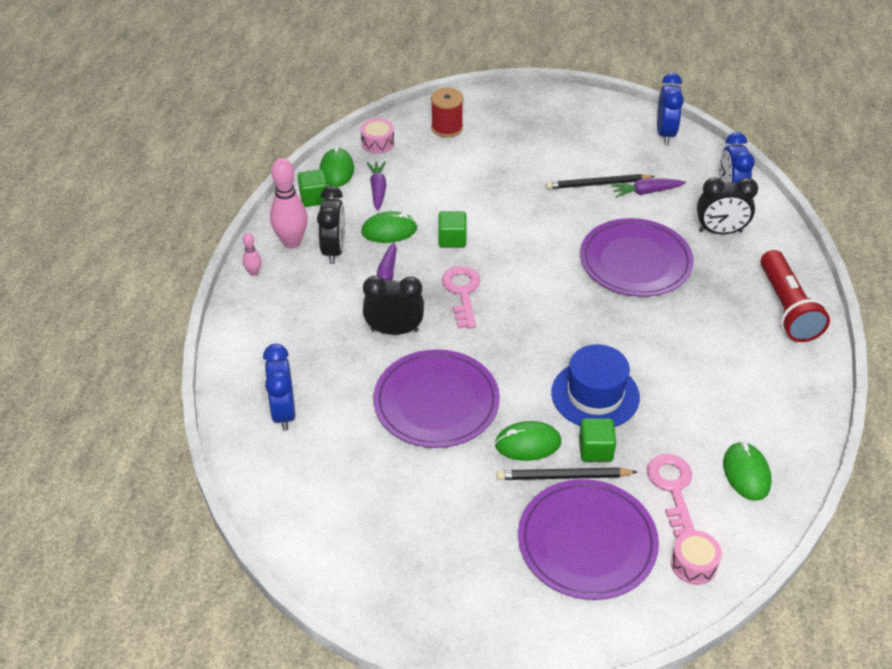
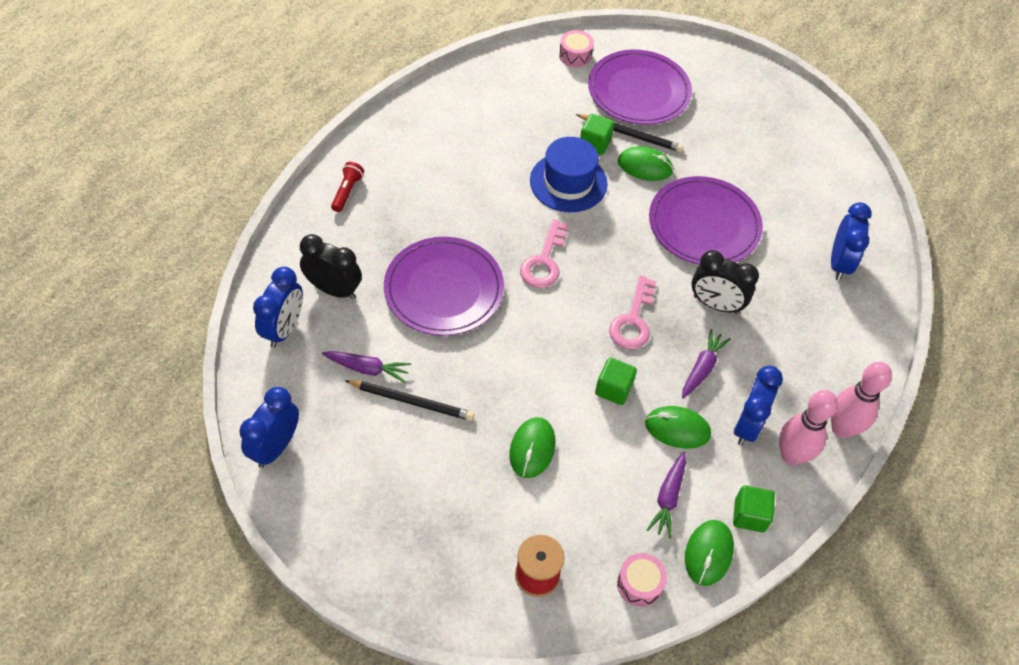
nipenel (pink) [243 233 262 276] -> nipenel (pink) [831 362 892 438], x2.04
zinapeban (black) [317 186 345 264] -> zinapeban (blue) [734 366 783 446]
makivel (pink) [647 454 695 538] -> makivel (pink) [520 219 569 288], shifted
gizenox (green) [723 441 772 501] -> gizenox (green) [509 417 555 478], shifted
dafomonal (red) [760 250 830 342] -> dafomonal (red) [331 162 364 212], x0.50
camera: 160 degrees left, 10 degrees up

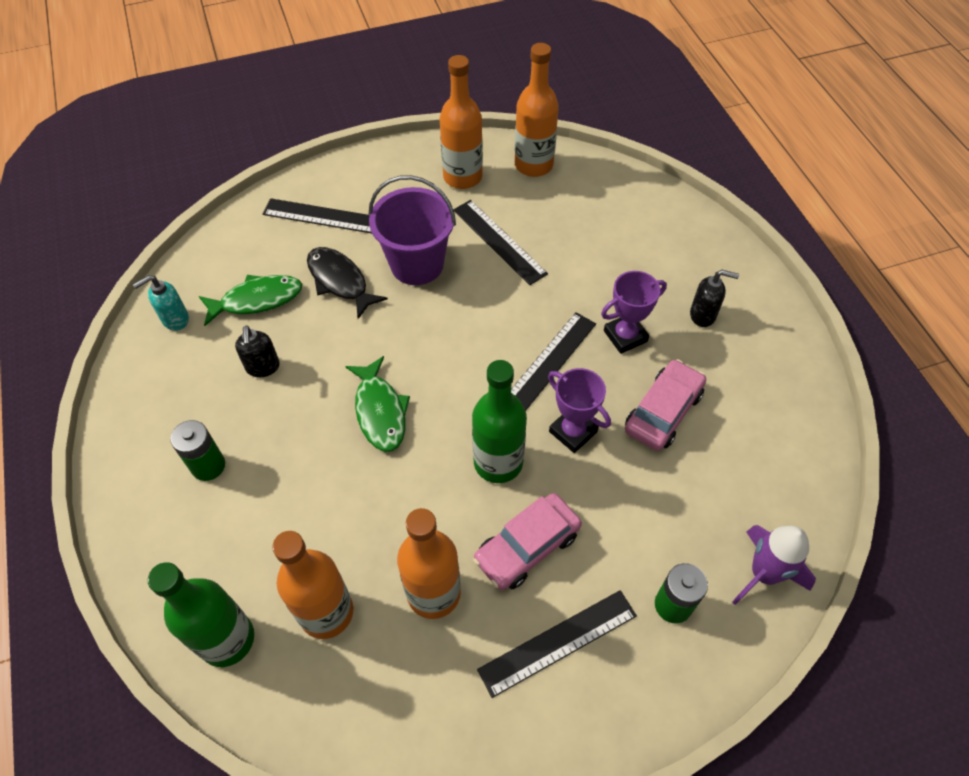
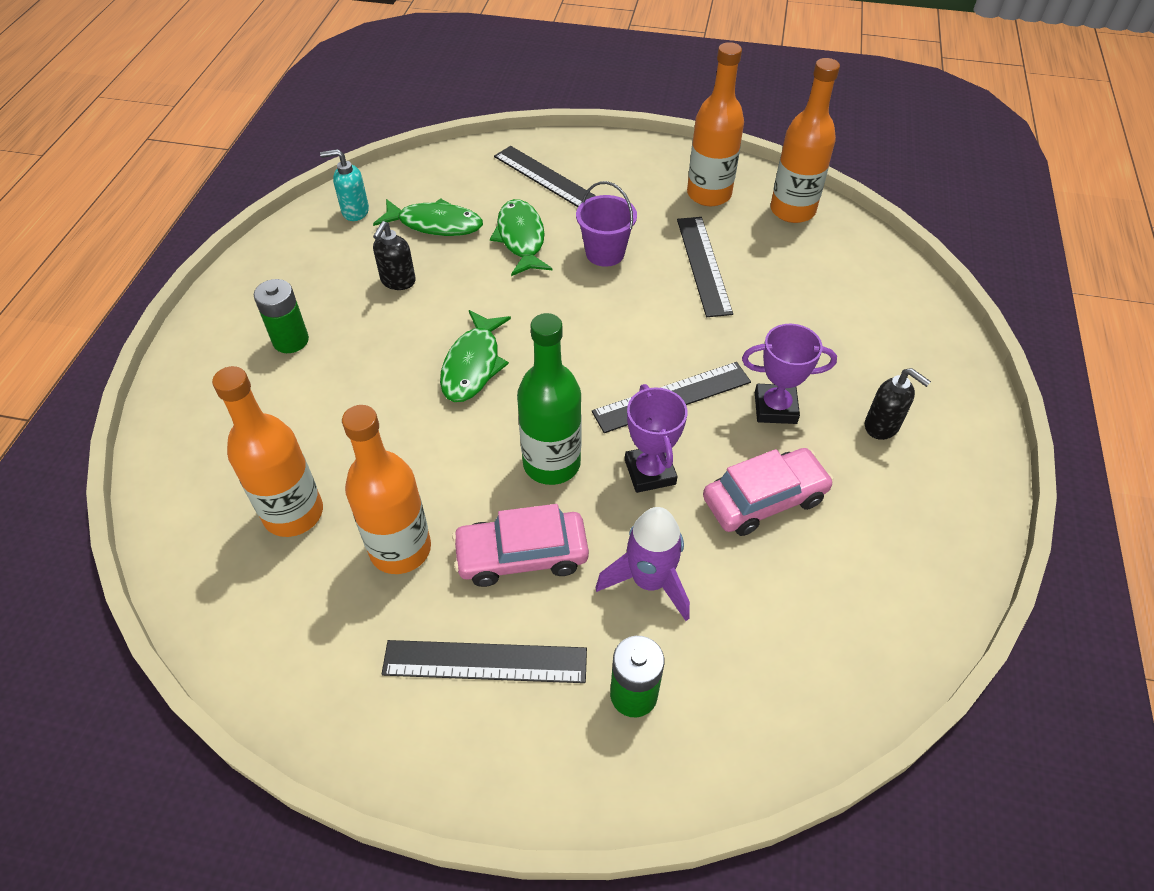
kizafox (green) [148 562 254 667] -> none
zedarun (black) [307 247 388 319] -> zedarun (green) [490 199 553 276]
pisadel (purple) [369 175 456 285] -> pisadel (purple) [576 181 637 267], x0.65
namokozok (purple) [732 525 816 605] -> namokozok (purple) [596 507 690 621], shifted
camera: 30 degrees right, 5 degrees down

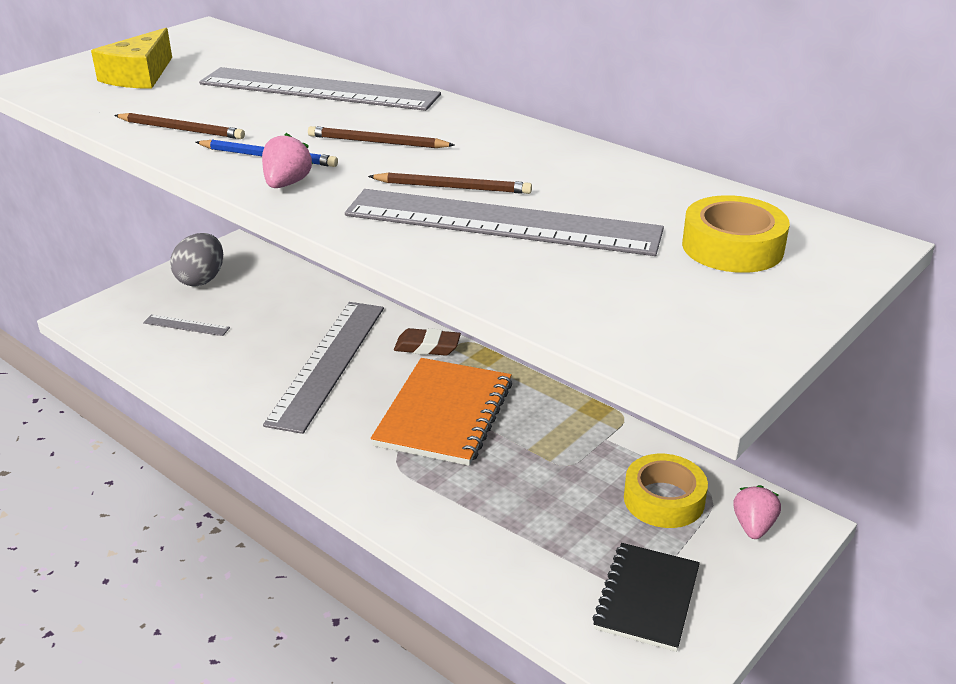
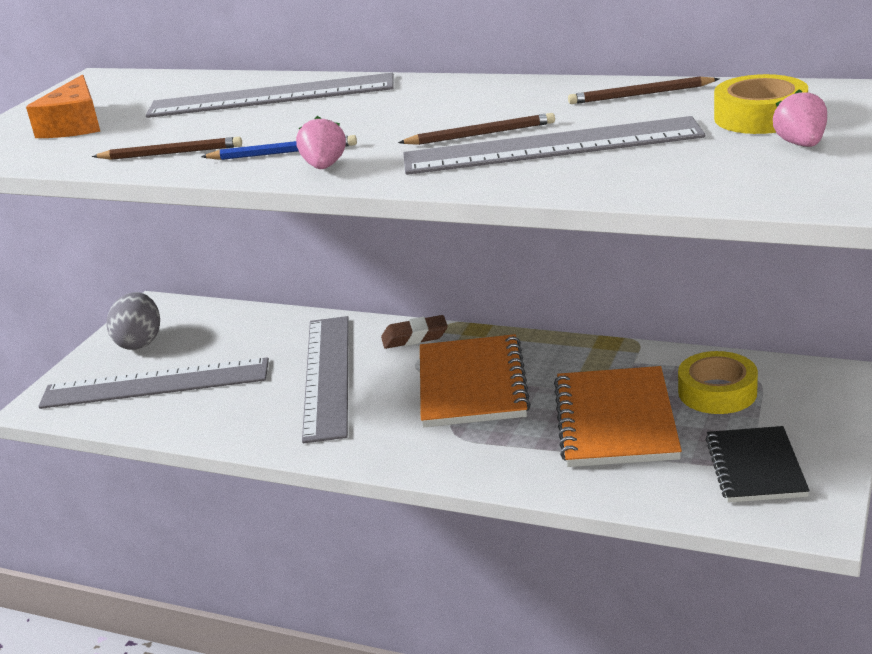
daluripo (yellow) [91 28 172 89] -> daluripo (orange) [26 74 100 138]
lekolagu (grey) [143 314 230 336] -> lekolagu (grey) [38 357 269 409], x2.39
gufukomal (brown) [308 126 455 148] -> gufukomal (brown) [568 77 719 104], shifted
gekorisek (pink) [733 485 781 539] -> gekorisek (pink) [773 89 827 147], shifted
none -> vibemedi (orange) [554 366 682 467]
camera: 15 degrees left, 5 degrees down

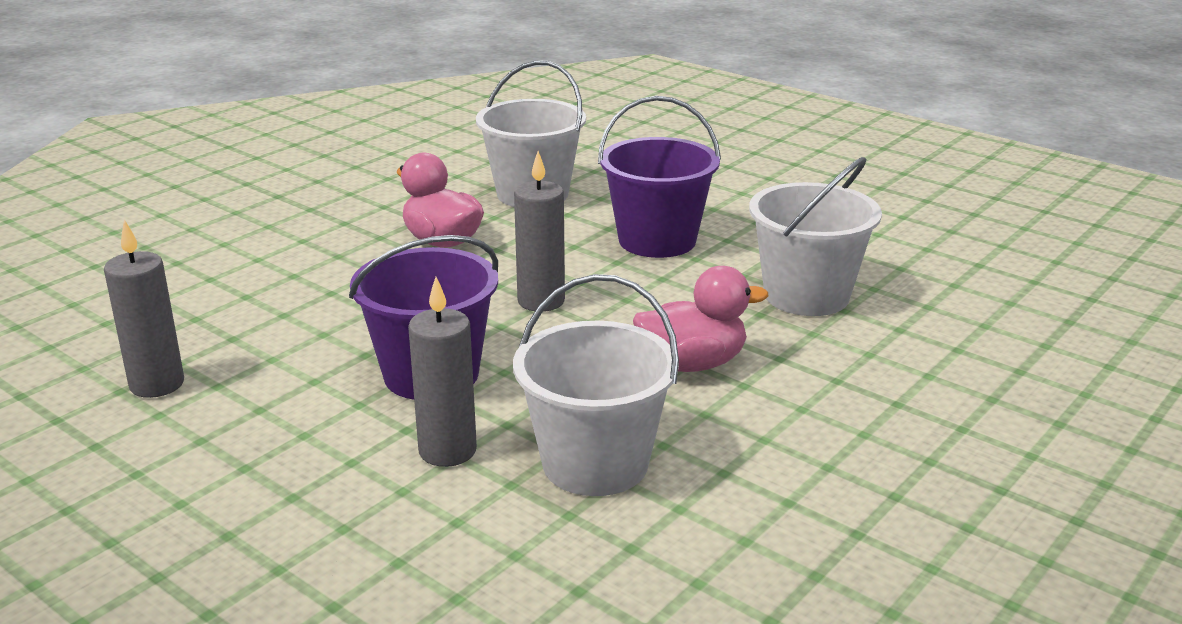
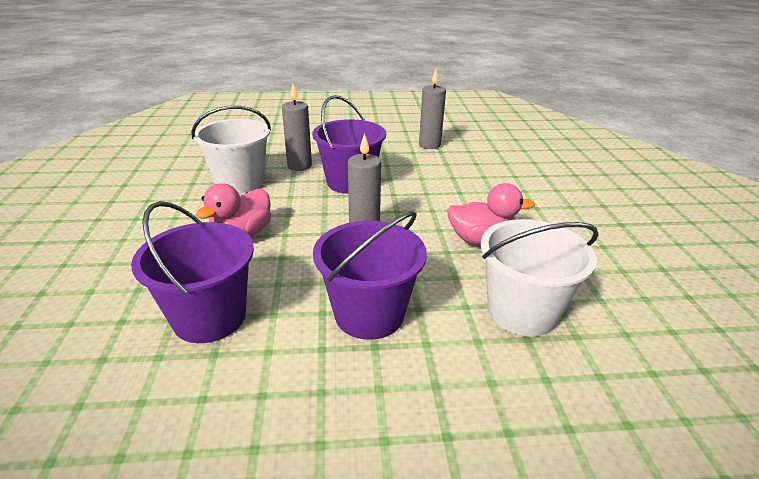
pisadel (white) [749 157 882 316] -> pisadel (purple) [131 201 254 343]
camera: 135 degrees right, 5 degrees up

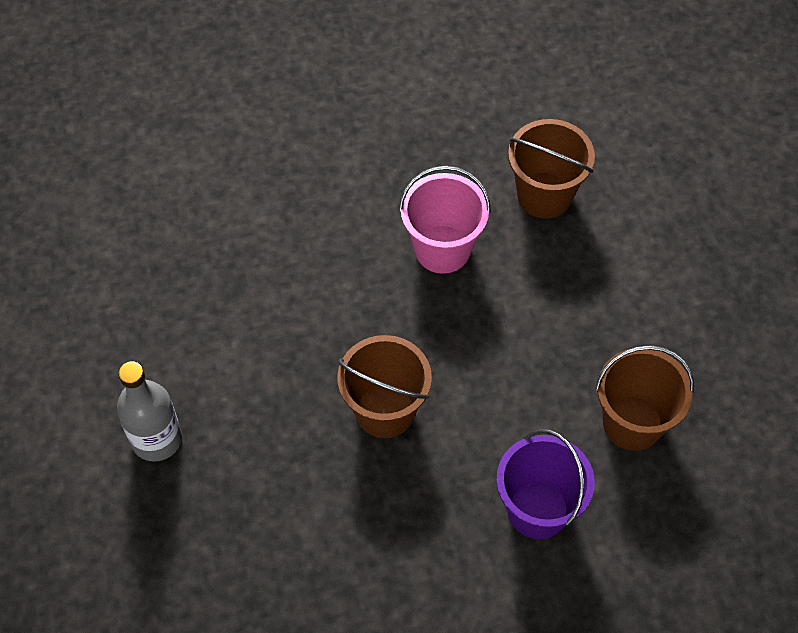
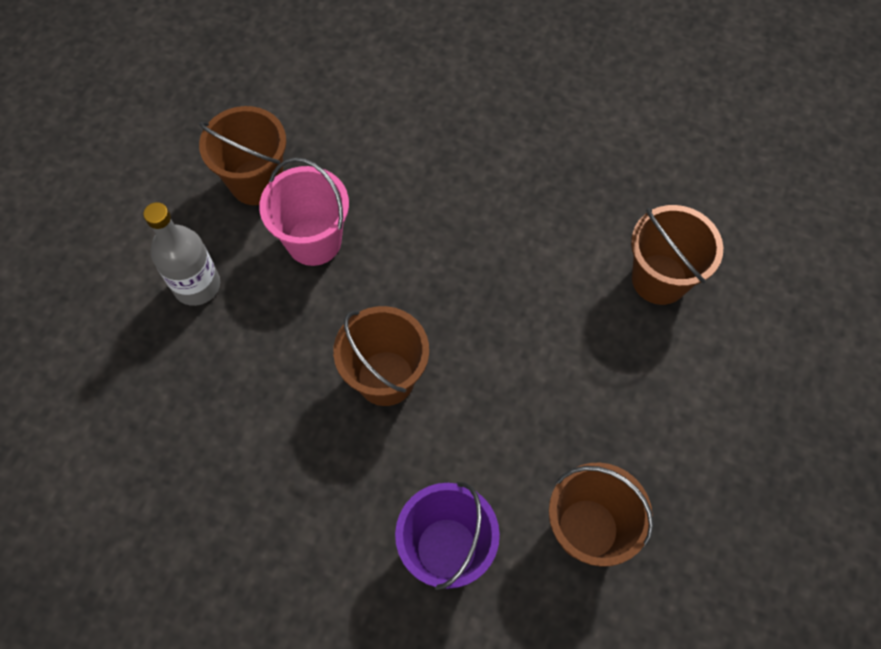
pisadel (pink) [399 166 491 274] -> pisadel (pink) [259 157 349 266], shifted
none -> pisadel (brown) [199 106 286 205]
camera: 35 degrees right, 5 degrees up

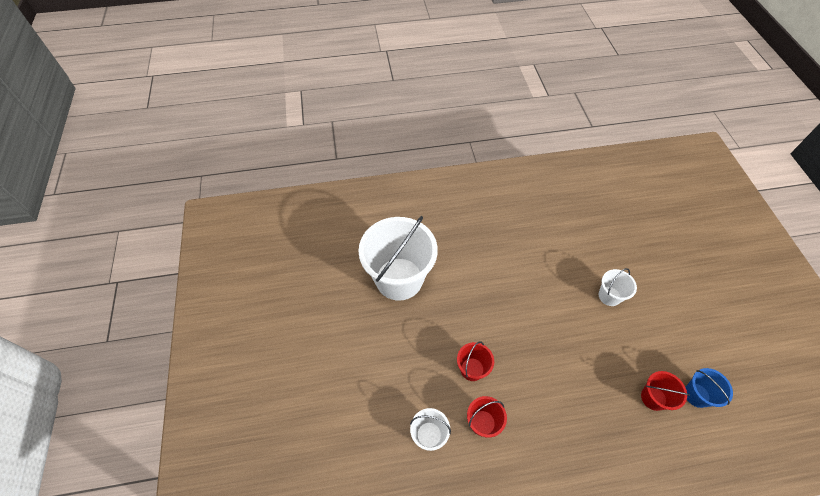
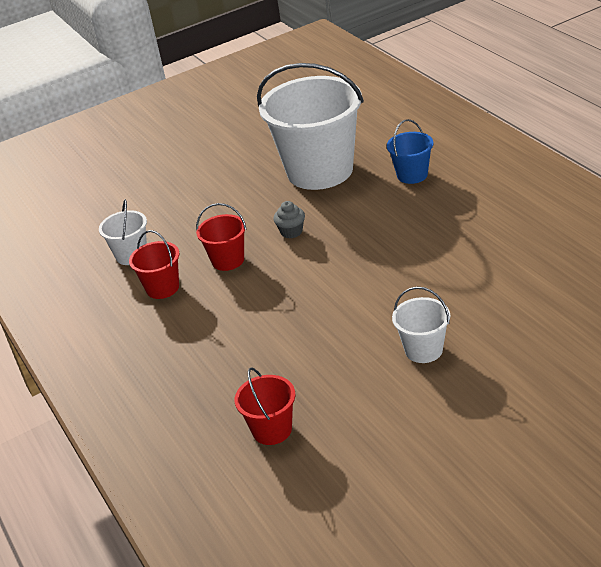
pisadel (blue) [685 368 733 408] -> pisadel (blue) [387 119 433 184], shifted
none -> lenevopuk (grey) [273 201 305 239]
camera: 75 degrees right, 20 degrees down

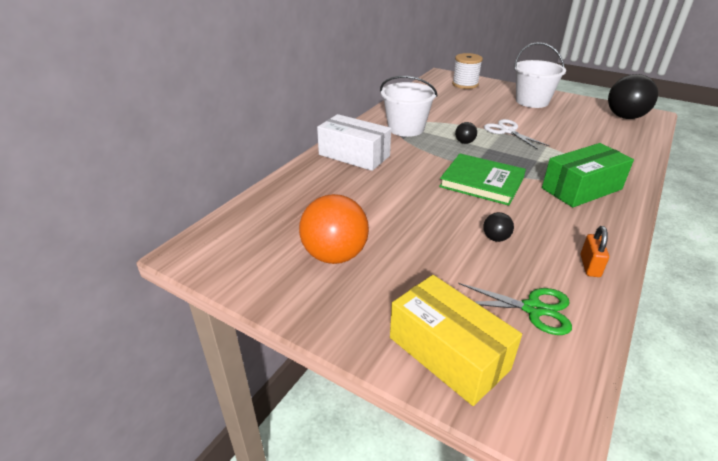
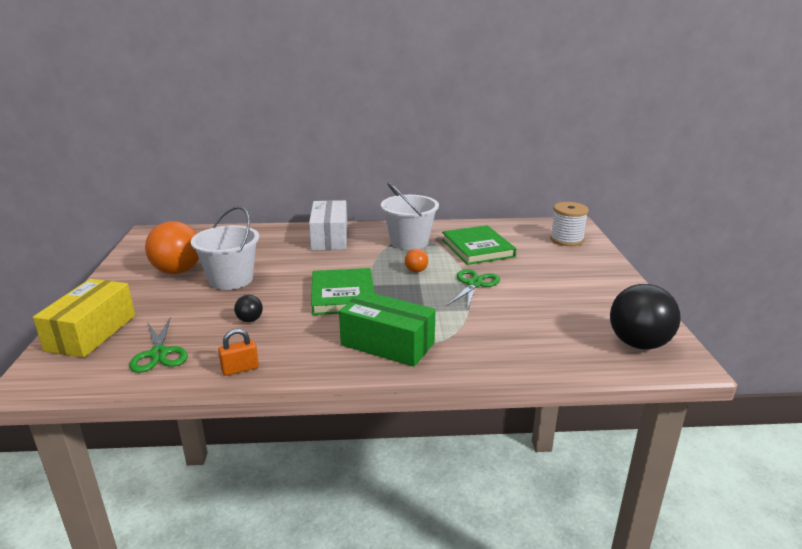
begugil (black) [455 122 477 144] -> begugil (orange) [405 249 428 272]
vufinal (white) [484 119 550 149] -> vufinal (green) [447 269 500 311]
pisadel (white) [514 42 566 108] -> pisadel (white) [191 206 259 290], shifted
none -> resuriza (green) [442 225 516 265]
camera: 55 degrees right, 10 degrees down

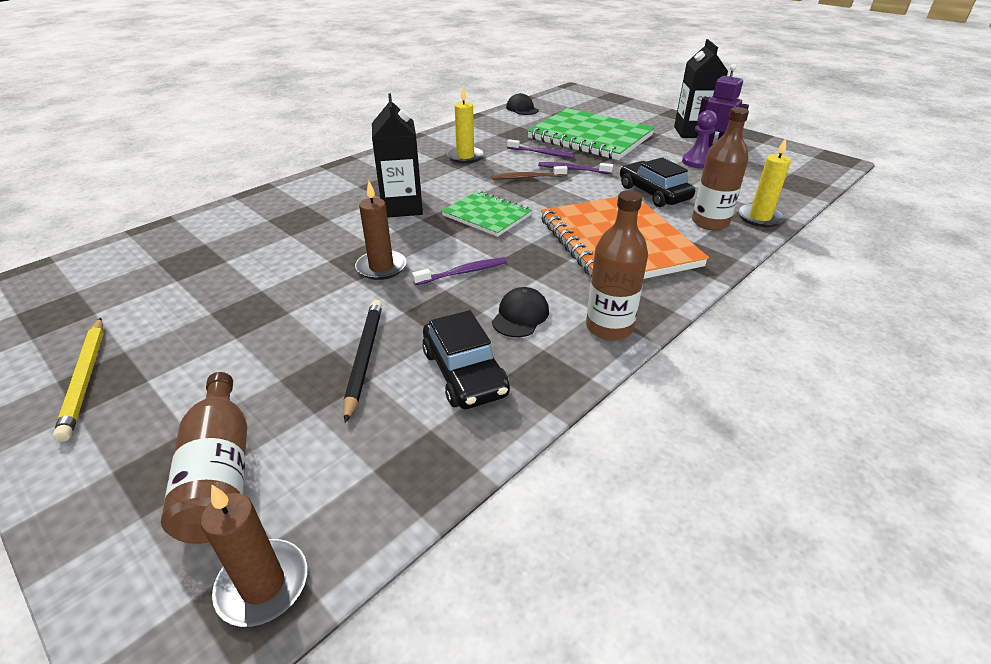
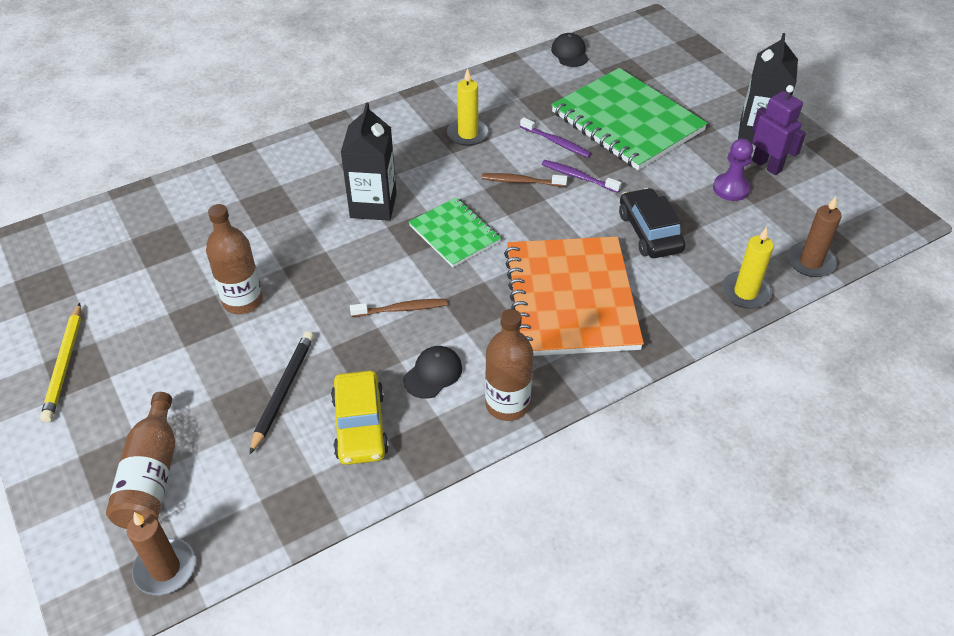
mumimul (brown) [355 181 407 280] -> mumimul (brown) [788 197 842 277], shifted
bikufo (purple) [412 257 507 285] -> bikufo (brown) [350 299 447 317]
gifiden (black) [422 310 510 409] -> gifiden (yellow) [331 371 389 465]
kizafox (brown) [692 107 749 230] -> kizafox (brown) [206 204 263 314], shifted
camera: 15 degrees right, 10 degrees up

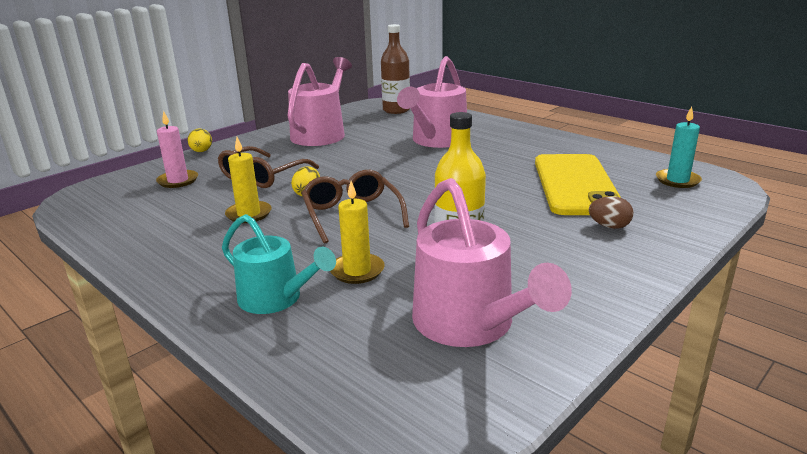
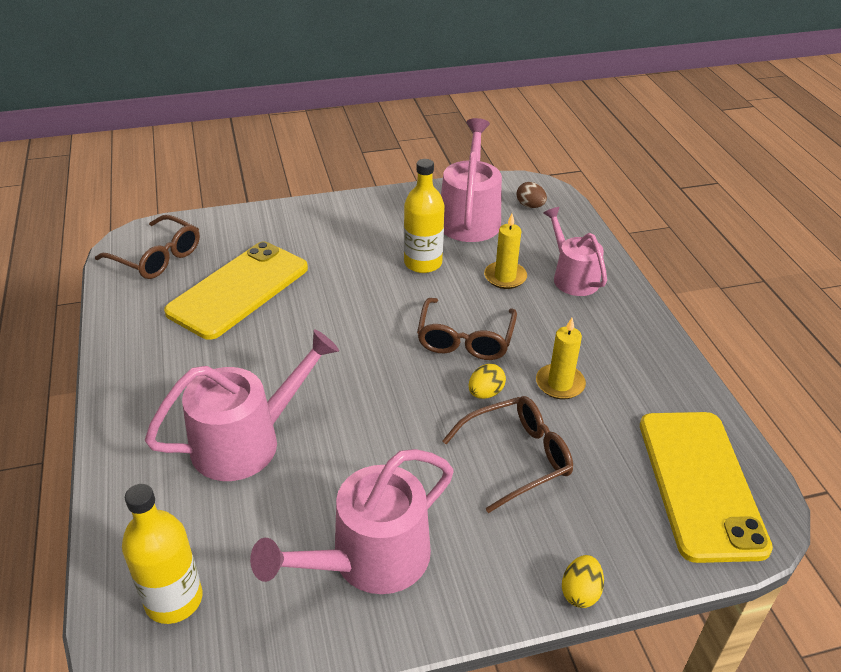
mumimul (pink) [156 111 198 188] -> none
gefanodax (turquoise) [222 214 336 314] -> gefanodax (pink) [543 207 607 296]
kizafox (brown) [381 24 410 114] -> kizafox (yellow) [122 484 203 624]
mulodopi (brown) [589 196 634 229] -> mulodopi (brown) [517 182 547 208], shifted
mumimul (turquoise) [656 107 702 188] -> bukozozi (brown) [95 215 200 279]
none -> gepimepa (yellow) [640 412 773 563]
camera: 150 degrees left, 15 degrees up

